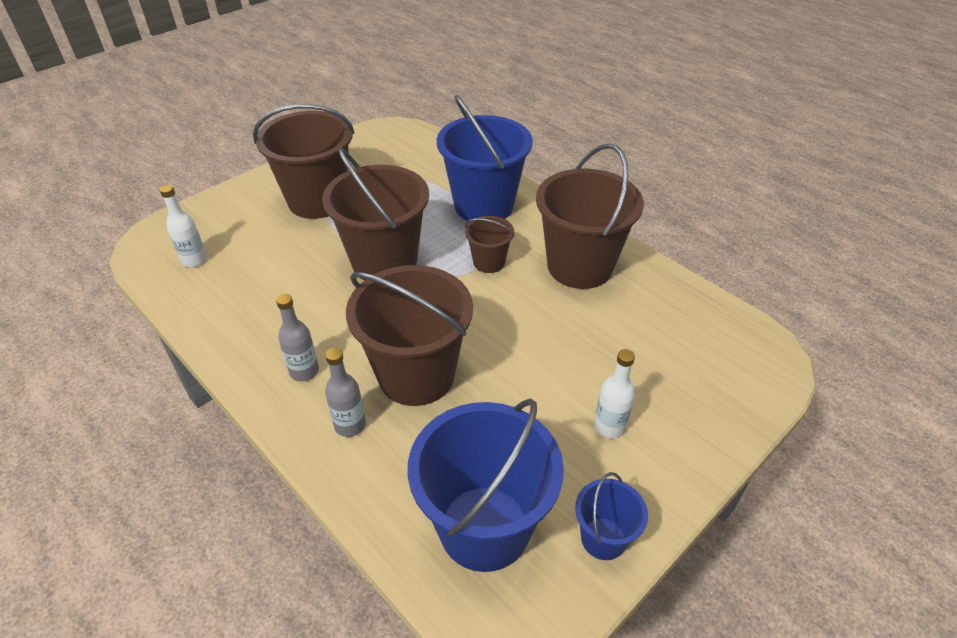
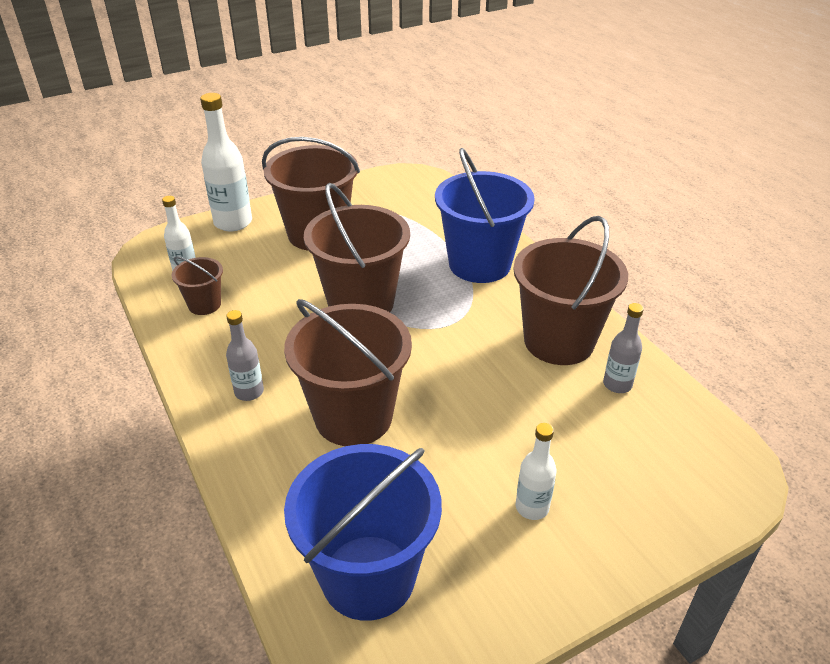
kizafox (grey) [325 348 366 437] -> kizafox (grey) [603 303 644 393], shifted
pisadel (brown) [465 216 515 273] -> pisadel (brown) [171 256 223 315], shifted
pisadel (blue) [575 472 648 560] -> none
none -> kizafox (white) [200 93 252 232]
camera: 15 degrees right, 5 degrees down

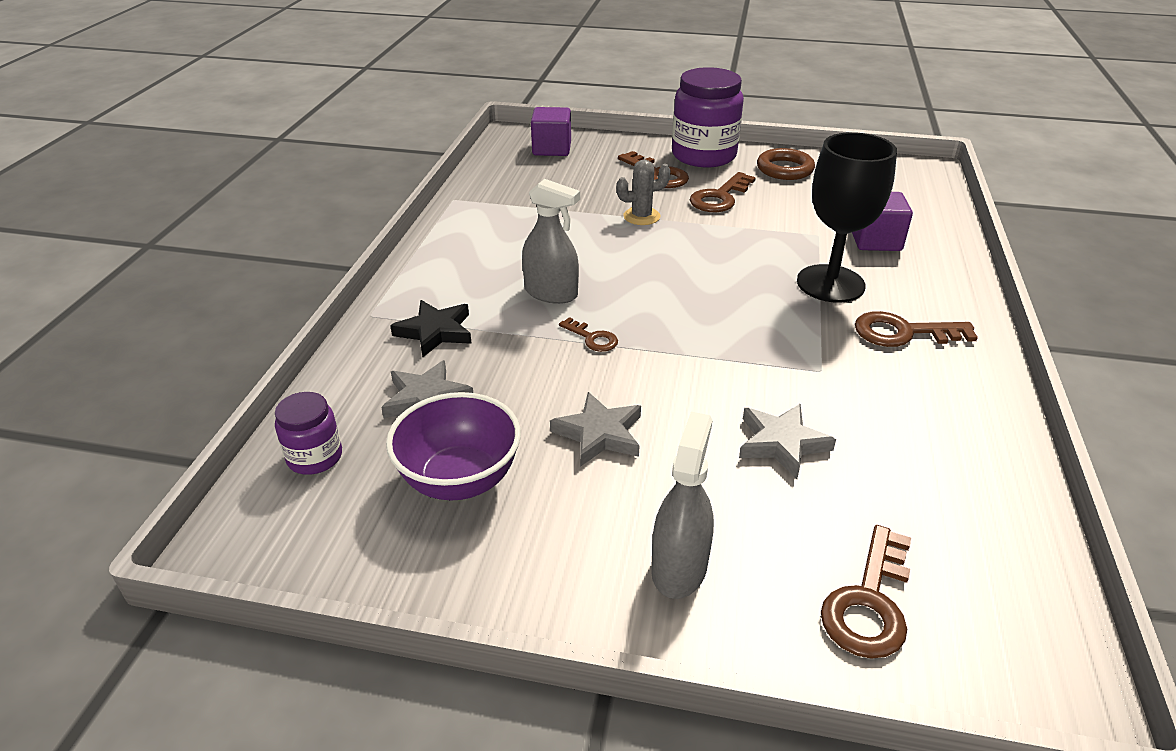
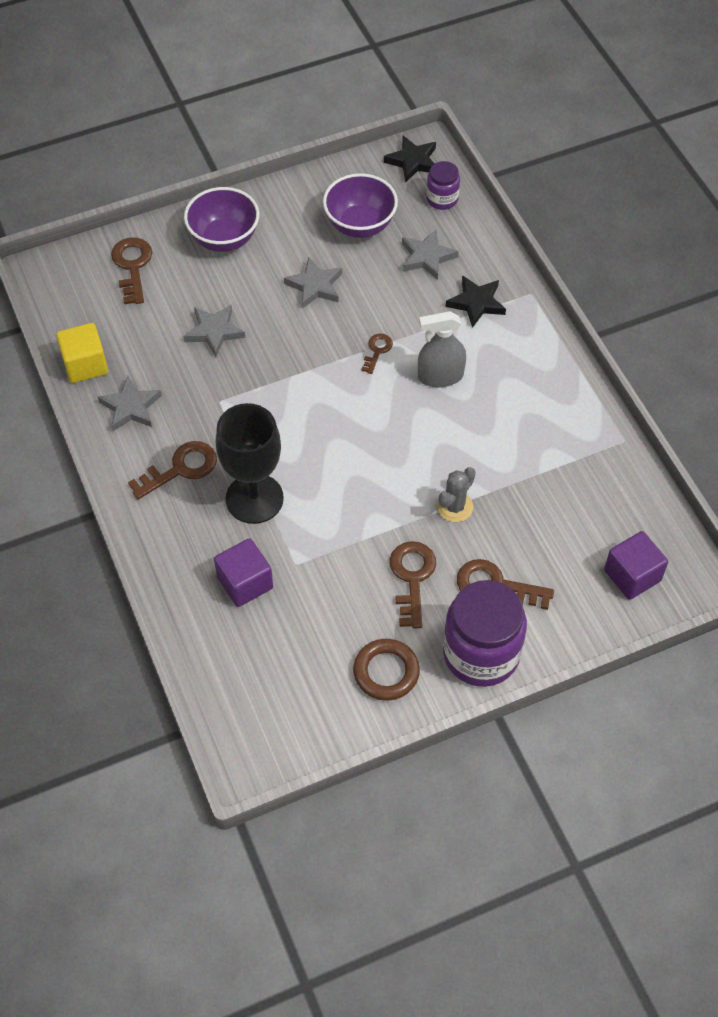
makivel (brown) [559 317 618 352] -> makivel (brown) [361 334 393 374], 105 degrees clockwise
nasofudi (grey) [651 412 714 599] -> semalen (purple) [184 187 259 252]
none -> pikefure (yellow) [56 323 108 383]
none -> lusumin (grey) [98 376 162 431]
none -> lusumin (black) [384 136 436 183]
camera: 145 degrees right, 20 degrees up

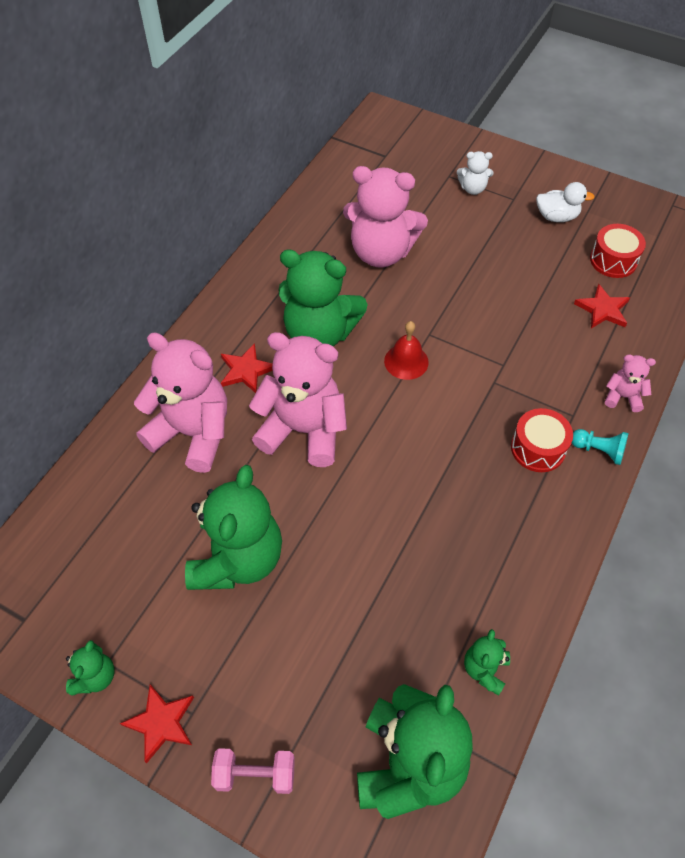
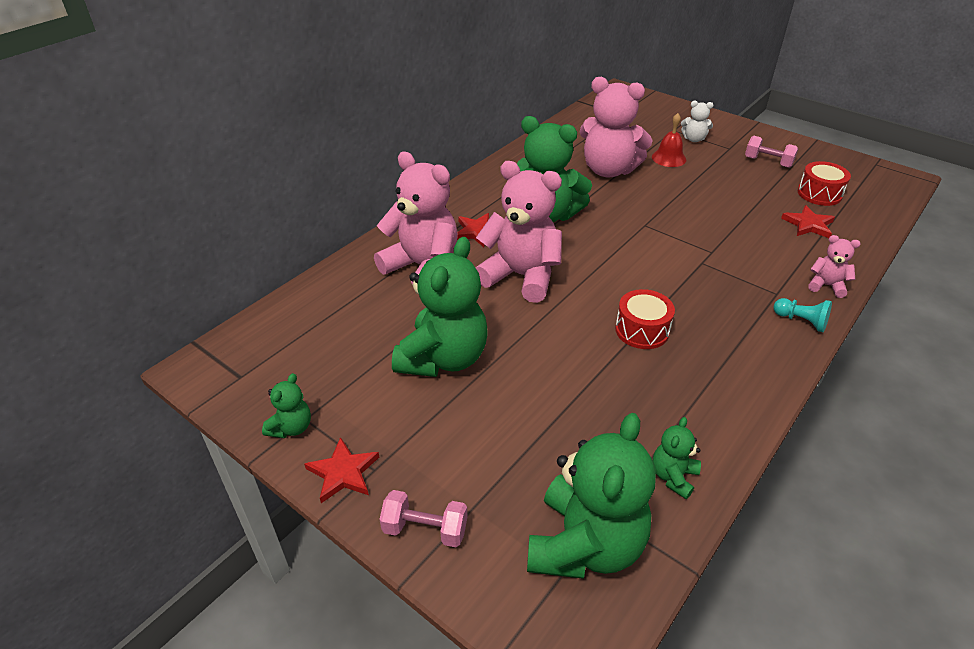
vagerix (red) [384 321 429 380] -> vagerix (red) [652 113 686 167], shifted
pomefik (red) [511 408 573 472] -> pomefik (red) [615 289 675 349], shifted
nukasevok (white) [536 182 595 222] -> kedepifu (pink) [745 136 798 168]
camera: 10 degrees right, 15 degrees down

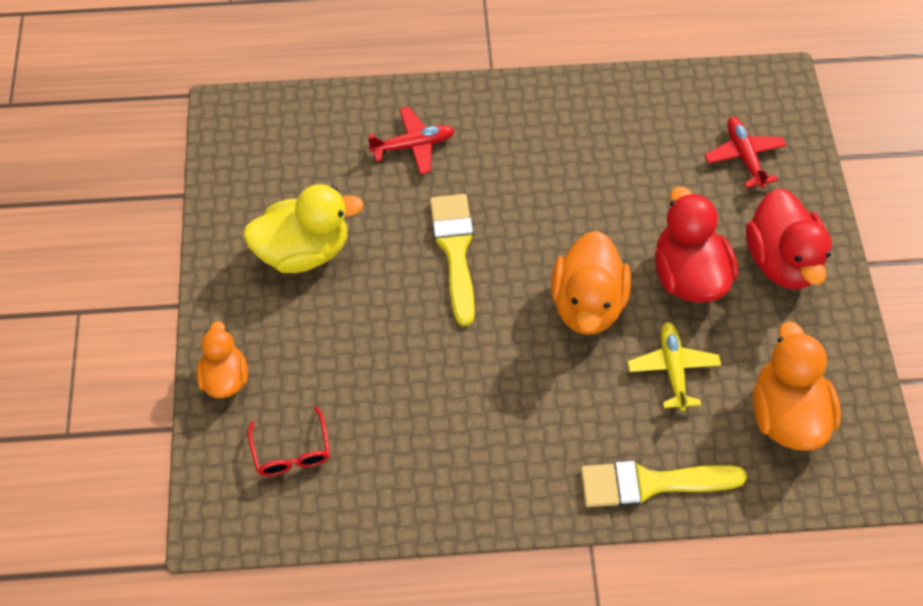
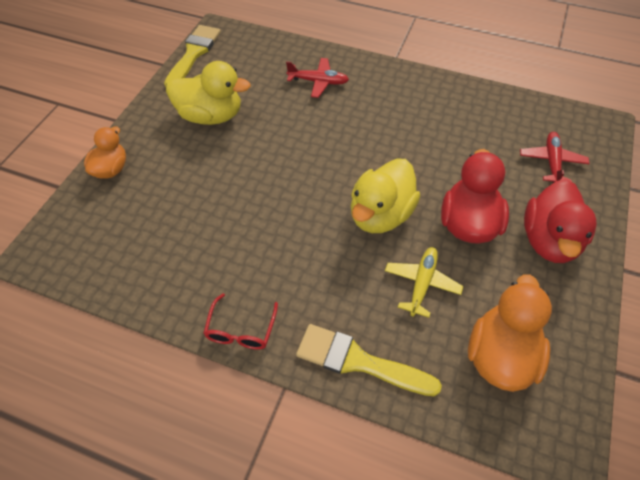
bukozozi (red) [248 406 330 476] -> bukozozi (red) [204 293 278 350], shifted
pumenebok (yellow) [430 194 475 326] -> pumenebok (yellow) [164 25 221 87], shifted
nukasevok (orange) [551 231 631 335] -> nukasevok (yellow) [351 158 420 233]
camera: 25 degrees right, 5 degrees down

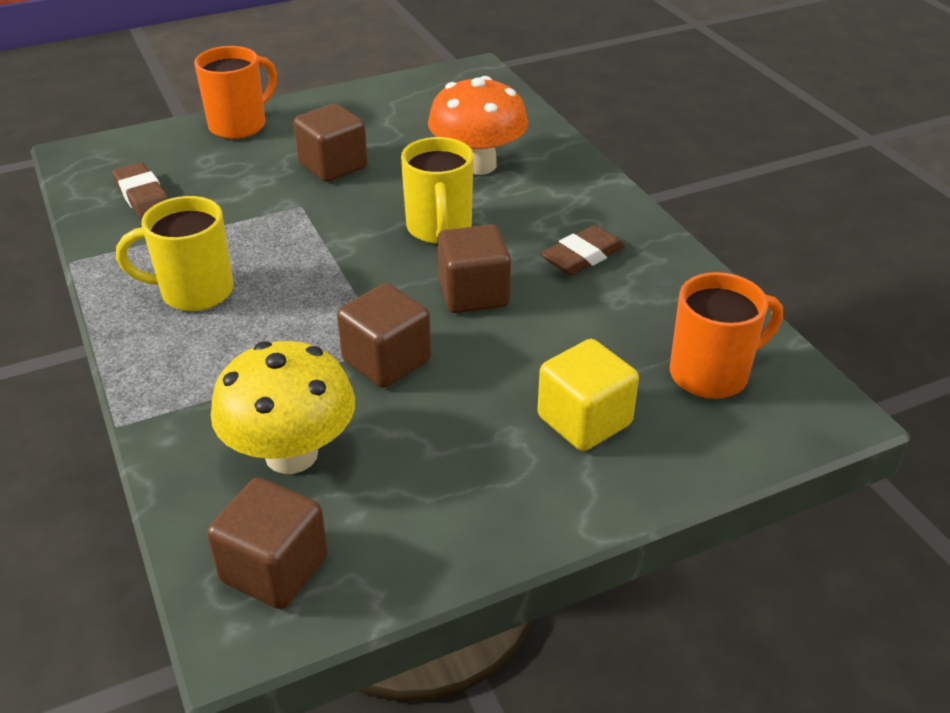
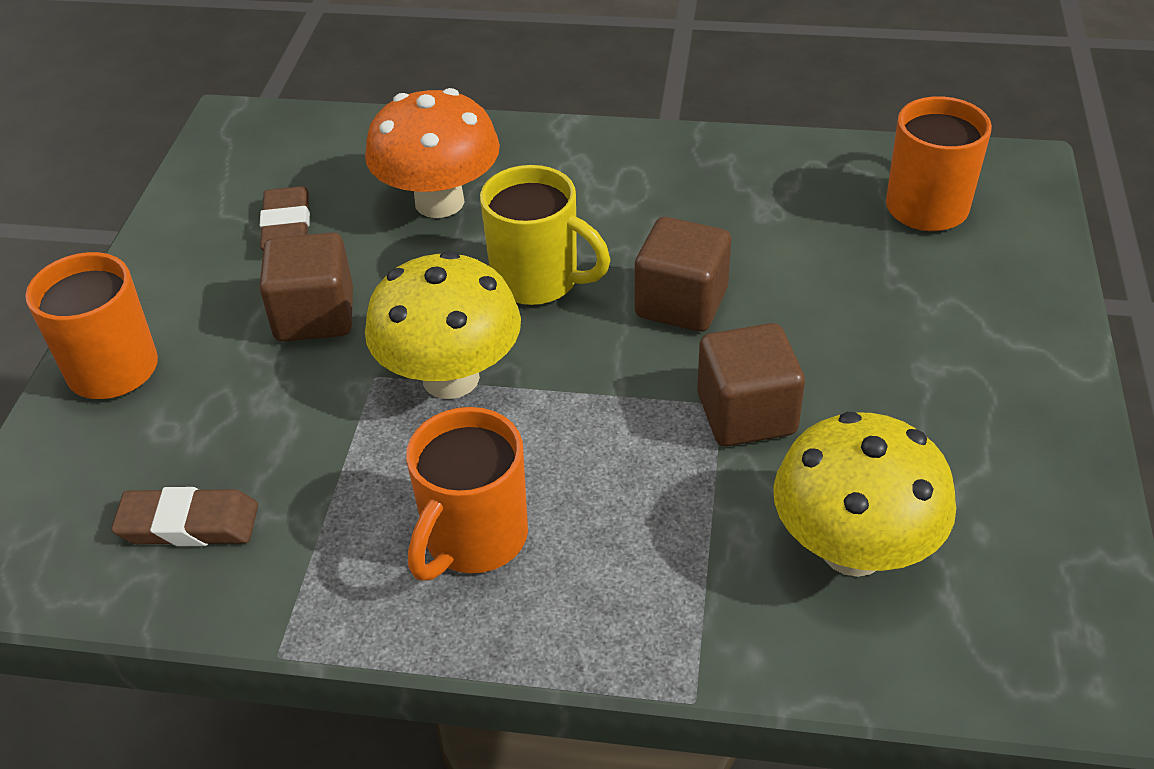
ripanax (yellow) [116 196 234 311] -> ripanax (orange) [406 407 528 581]
pikefure (brown) [207 477 328 609] -> none
pikefure (yellow) [538 339 639 451] -> none
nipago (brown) [540 225 625 275] -> nipago (brown) [260 186 310 251], shifted
none -> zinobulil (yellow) [365 251 521 399]
camera: 55 degrees left, 5 degrees up

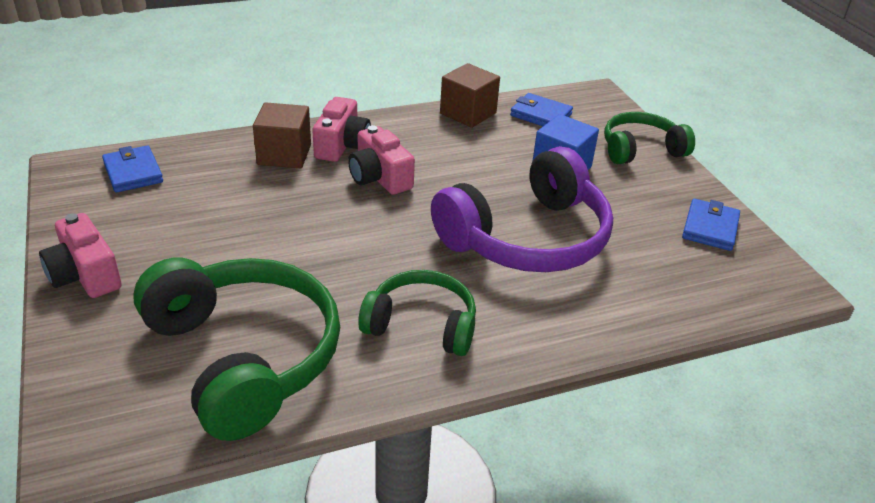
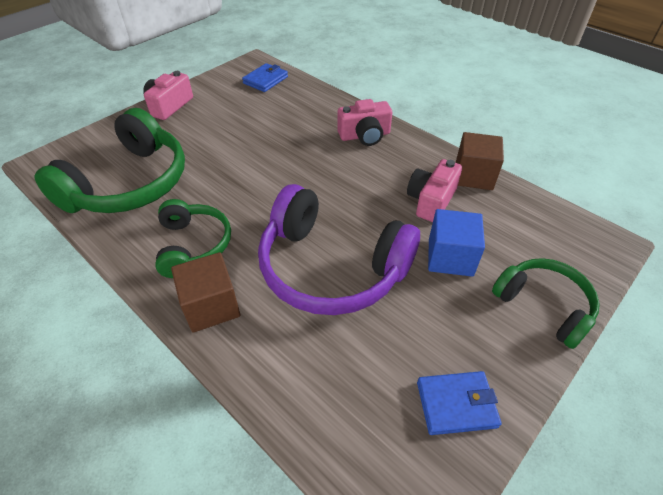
pikefure (brown) [253 102 311 168] -> pikefure (brown) [171 252 241 332], shifted
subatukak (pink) [348 125 415 195] -> subatukak (pink) [407 159 462 222], shifted
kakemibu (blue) [510 93 573 126] -> none
camera: 65 degrees right, 10 degrees up

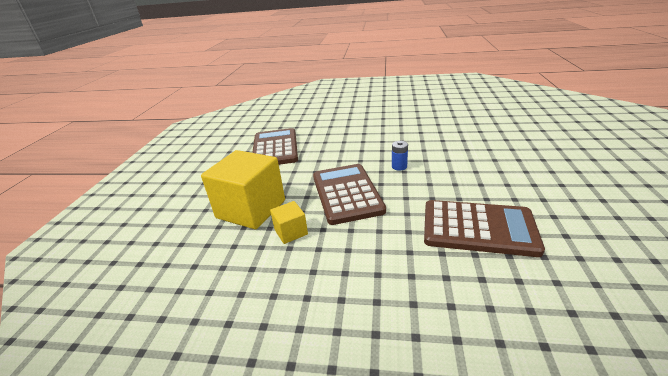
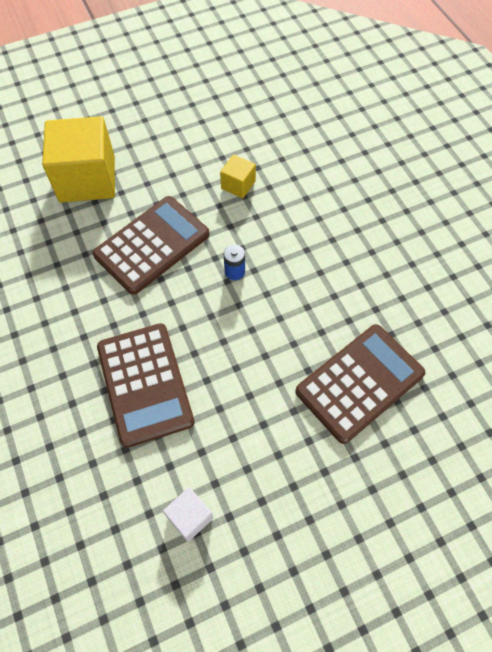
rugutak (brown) [252 128 298 165] -> rugutak (brown) [295 324 426 444], shifted
pikefure (yellow) [270 201 308 244] -> pikefure (yellow) [220 154 256 198], shifted
none -> pikefure (white) [163 487 213 542]
camera: 55 degrees right, 30 degrees up

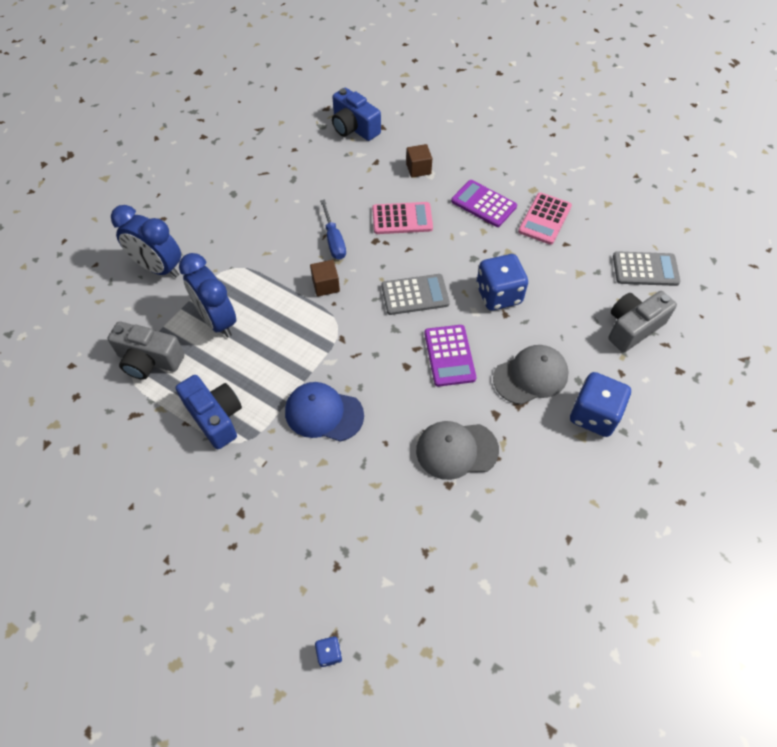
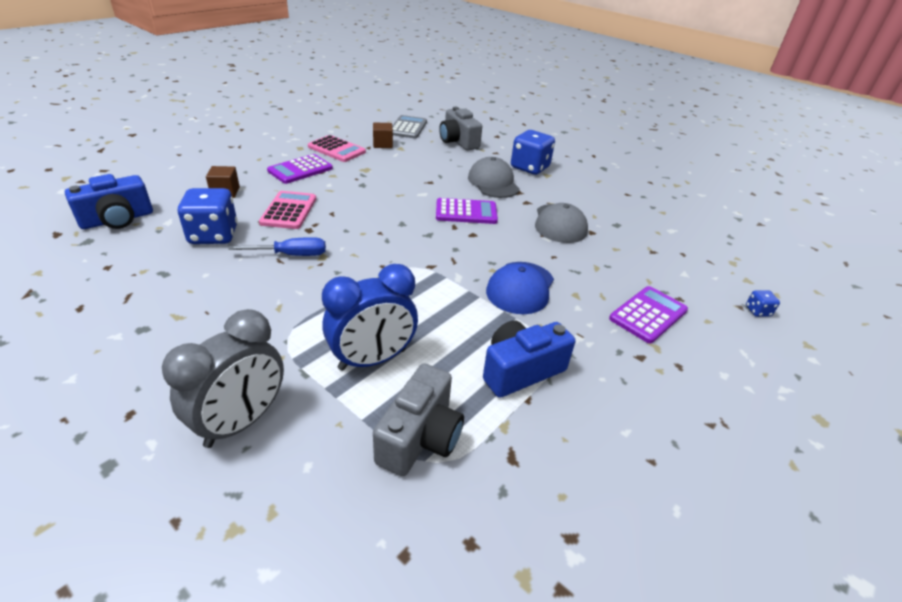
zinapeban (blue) [111 205 181 278] -> zinapeban (grey) [162 309 284 448]
pikefure (brown) [310 260 340 297] -> pikefure (brown) [373 123 393 148], shifted
rugutak (grey) [381 274 450 315] -> none
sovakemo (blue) [476 254 528 310] -> sovakemo (blue) [178 188 238 244], shifted
none -> rugutak (purple) [609 286 688 343]
camera: 85 degrees left, 20 degrees down

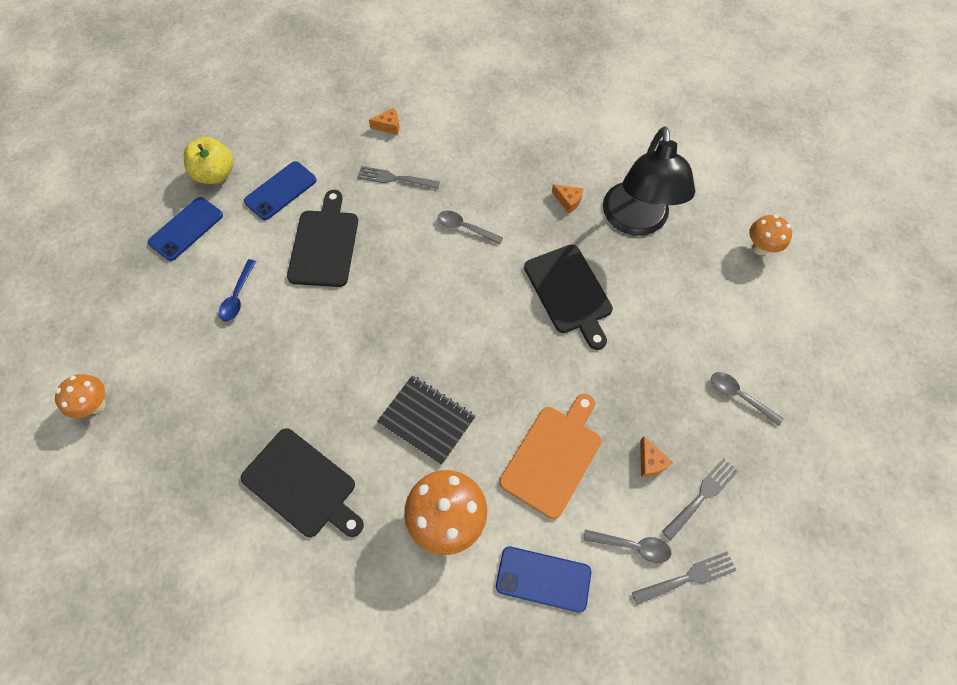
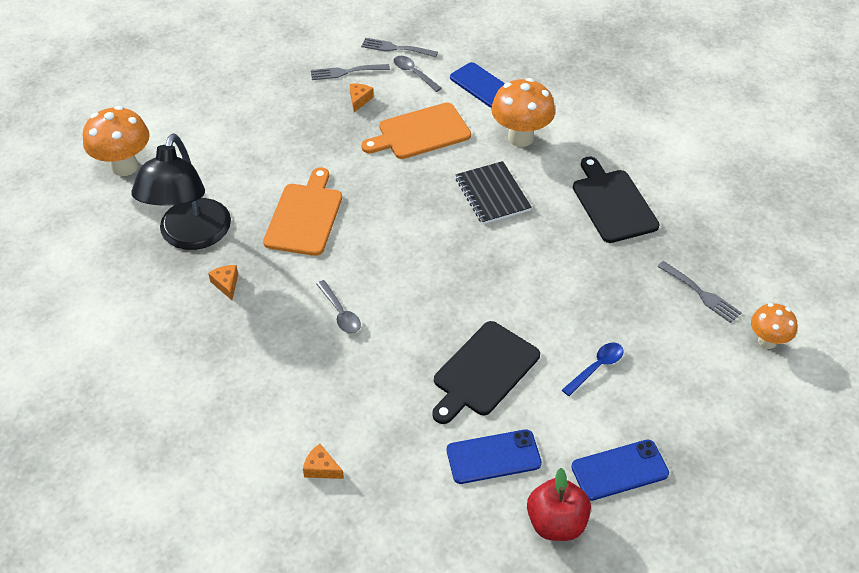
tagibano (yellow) [184 137 234 184] -> tagibano (red) [527 468 591 541]
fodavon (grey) [357 166 440 189] -> fodavon (grey) [657 261 742 323], shifted
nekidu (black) [524 244 613 350] -> nekidu (orange) [263 167 342 256]
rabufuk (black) [603 126 695 236] -> rabufuk (black) [131 133 231 250], 150 degrees clockwise
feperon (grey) [711 372 783 426] -> none
zinobulil (orange) [749 215 792 255] -> zinobulil (orange) [83 106 150 176], x1.65
camera: 145 degrees left, 15 degrees down

